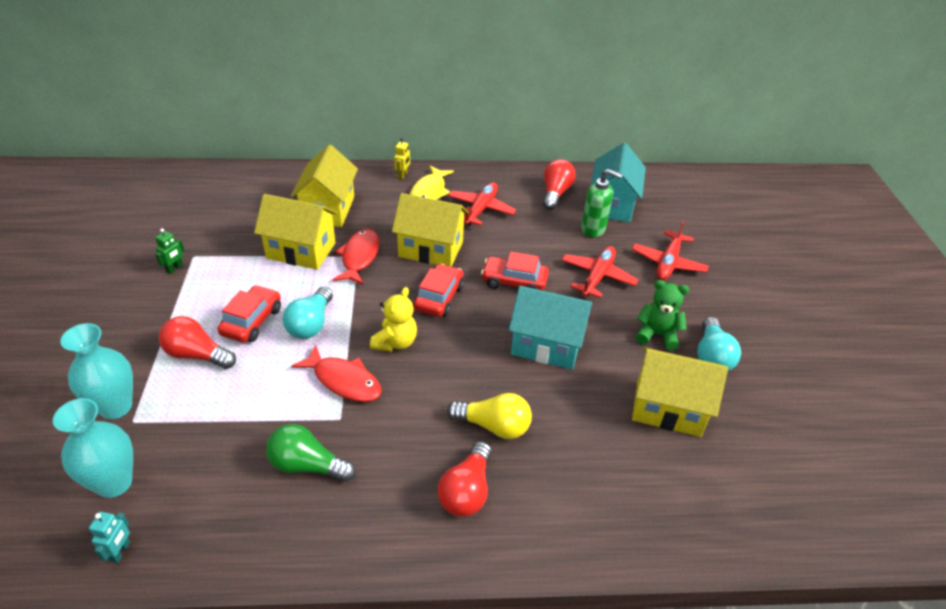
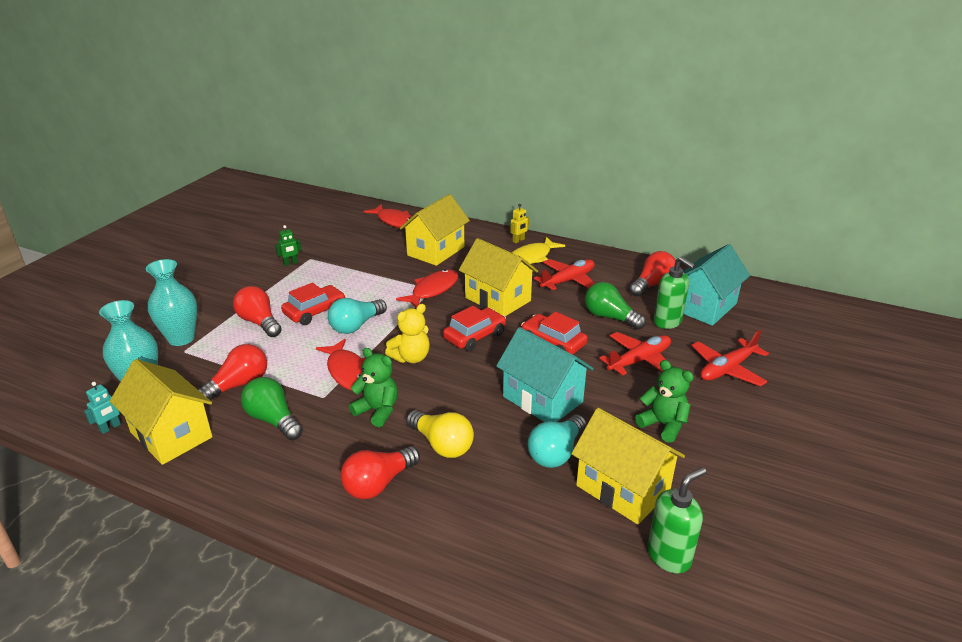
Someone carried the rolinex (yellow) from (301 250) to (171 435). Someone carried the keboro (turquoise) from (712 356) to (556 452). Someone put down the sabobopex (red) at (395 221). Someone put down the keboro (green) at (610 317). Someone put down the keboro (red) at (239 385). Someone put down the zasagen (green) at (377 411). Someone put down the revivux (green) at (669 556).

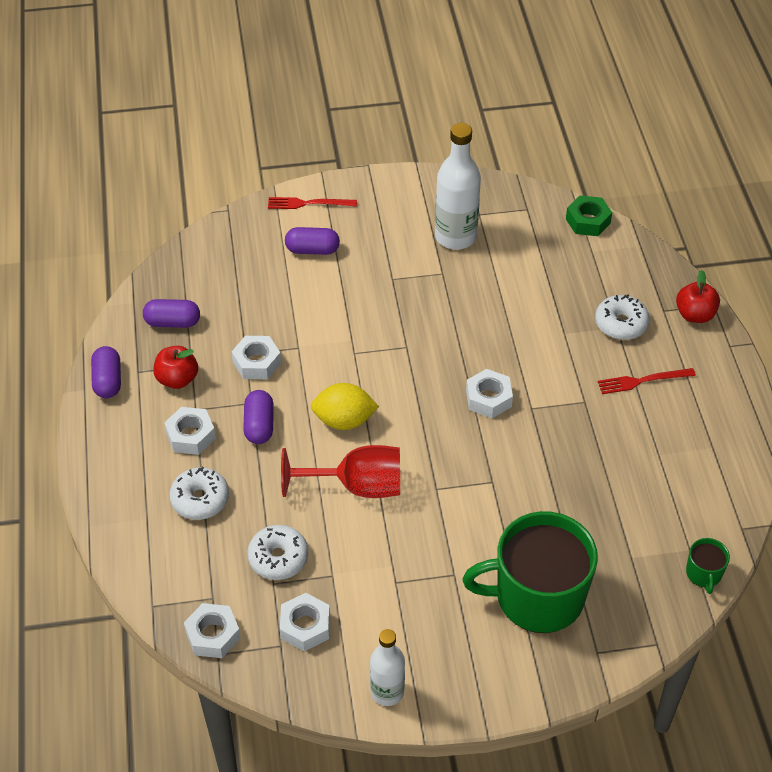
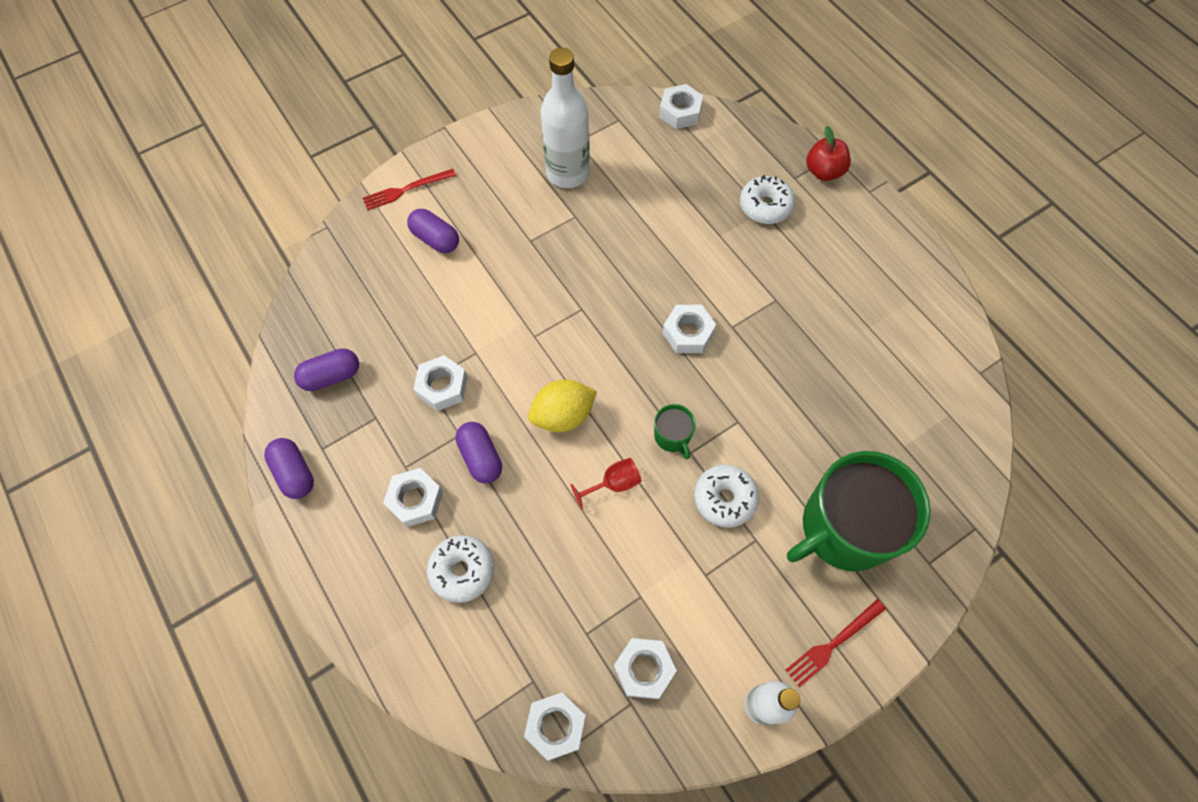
Someone repainted the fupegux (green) at (588 221), which became the fupegux (white) at (680 112). Someone rotated the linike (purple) at (312 250) by 60 degrees clockwise. Someone took away the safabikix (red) at (177 379). Someone carried the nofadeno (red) from (642 381) to (833 643). Someone scaled the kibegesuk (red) at (357 486) by 0.52. Someone carried the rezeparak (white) from (278 558) to (724 498). Someone carried the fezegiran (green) from (704 573) to (672 436).

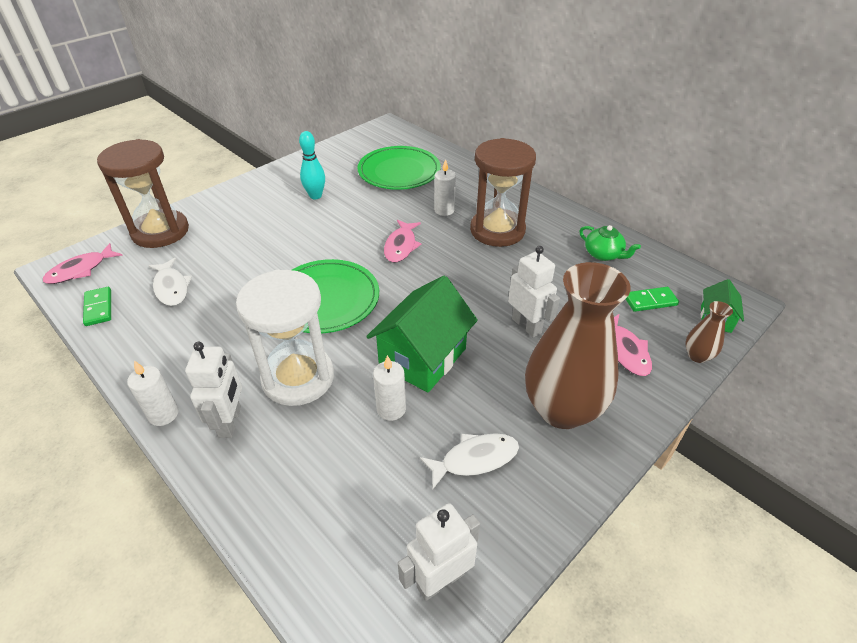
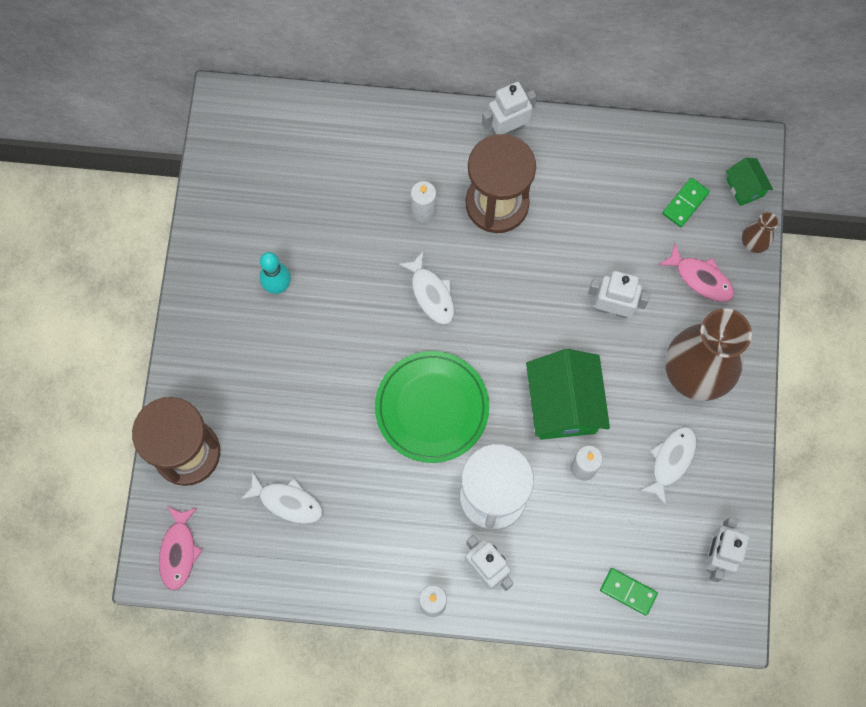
Someone took away the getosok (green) at (399 171). Someone repainted the sabobopex (pink) at (401 246), which became the sabobopex (white) at (431 293). Someone took away the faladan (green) at (603 254). Someone carried the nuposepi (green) from (99 308) to (628 591). Someone put down the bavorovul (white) at (507 129).

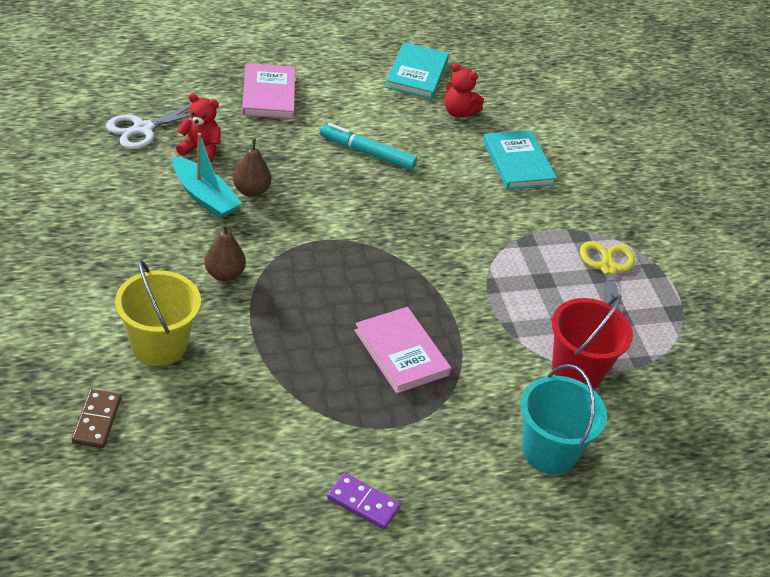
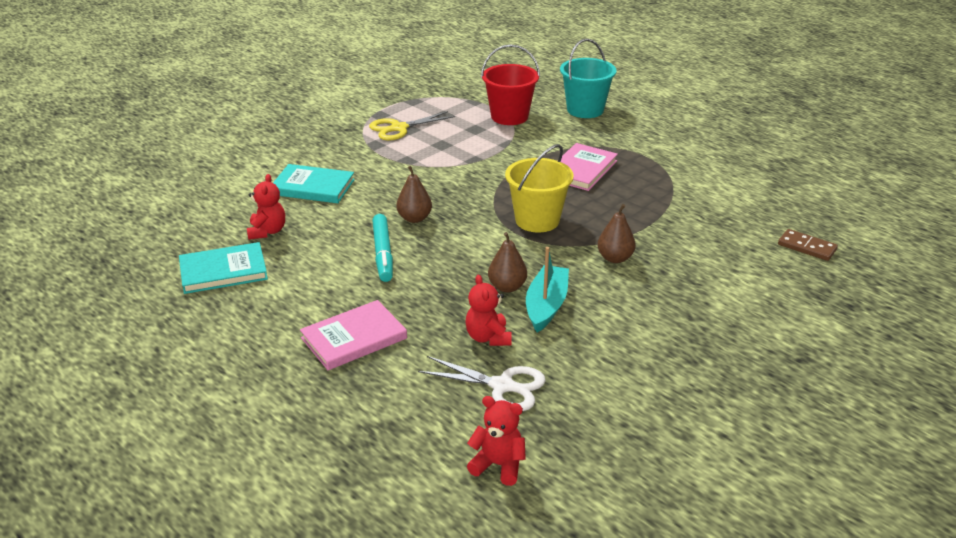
Someone rotated the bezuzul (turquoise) at (518 163) by 60 degrees clockwise. Someone carried the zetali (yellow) from (159 345) to (537 220). Someone rotated the nuposepi (brown) at (97 420) by 60 degrees clockwise. Someone took away the nuposepi (purple) at (363 503). Someone put down the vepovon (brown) at (414 218). Someone put down the zasagen (red) at (498 465).

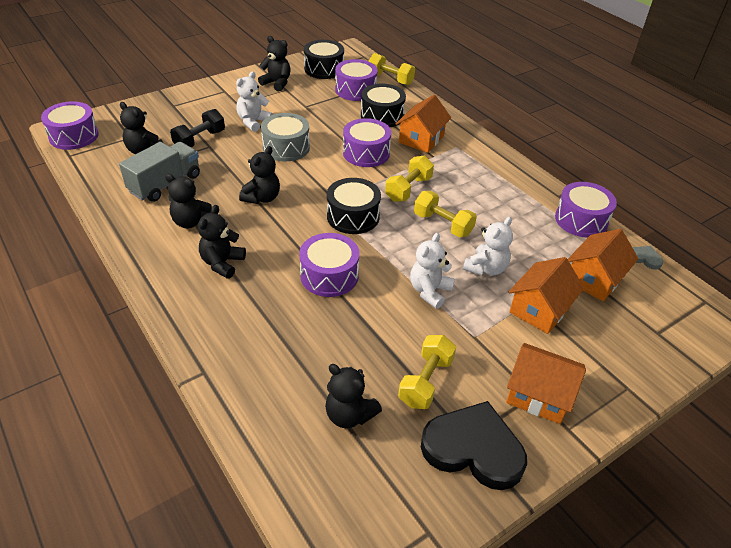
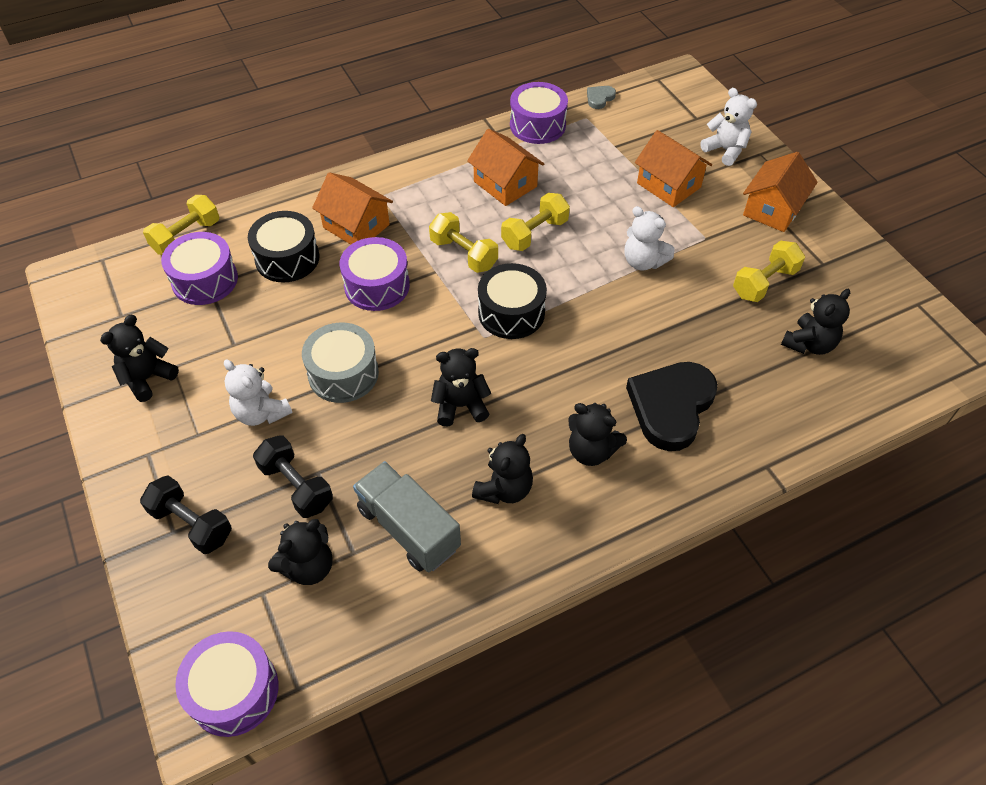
Someone took away the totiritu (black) at (324 69). Someone rotated the zasagen (black) at (262 198) by 45 degrees counterclockwise. Someone carried the zasagen (white) from (486 268) to (725 150). Someone carried the rolinex (orange) from (594 279) to (505 184). Someone took away the totiritu (purple) at (329 275). Someone rotated the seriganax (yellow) at (425 381) by 75 degrees counterclockwise. Someone carried the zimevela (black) from (473 449) to (671 406). Someone put down the seriganax (black) at (192 524).

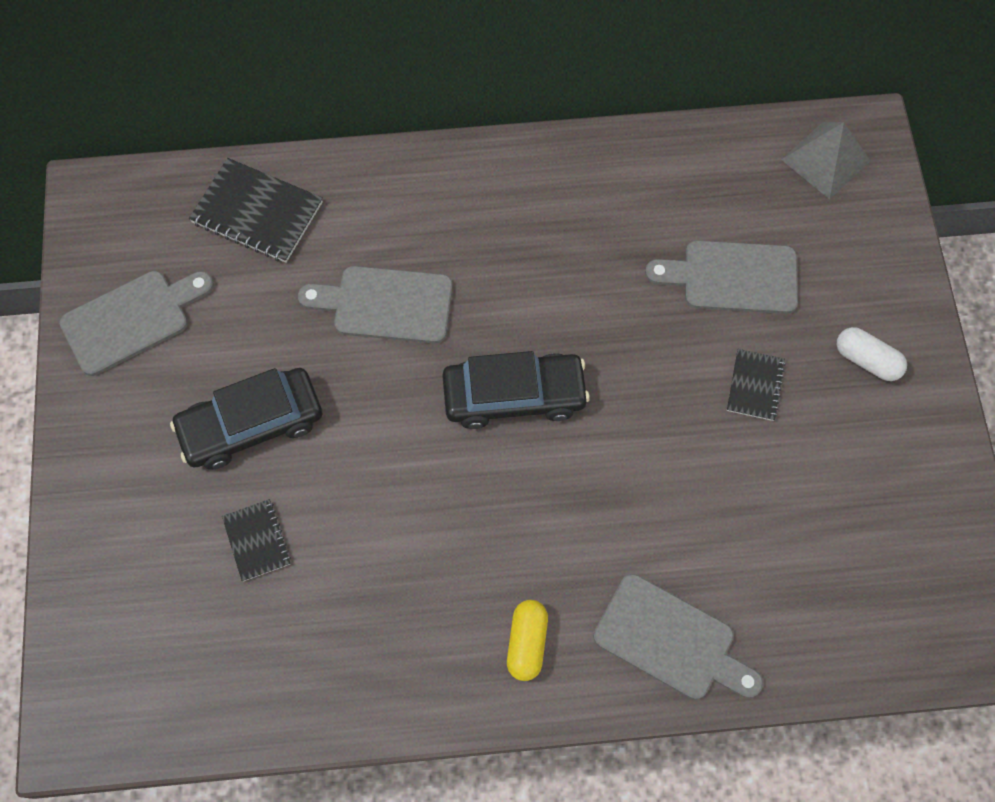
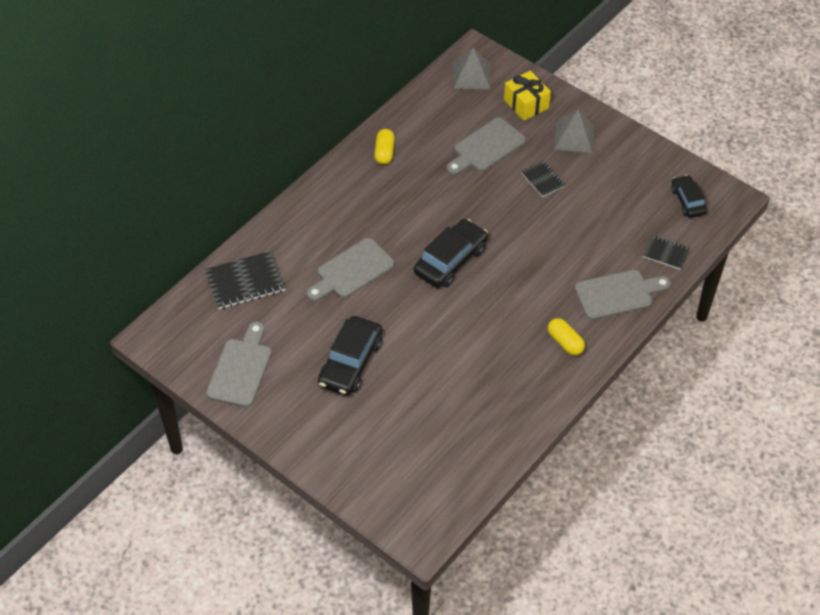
Someone swapped the linike (white) at (866 360) for the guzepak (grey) at (574 137). Someone carried the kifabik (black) from (257 541) to (665 253). Someone put down the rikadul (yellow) at (526 104). Someone put down the linike (yellow) at (384 152). Someone put down the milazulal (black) at (687 201).

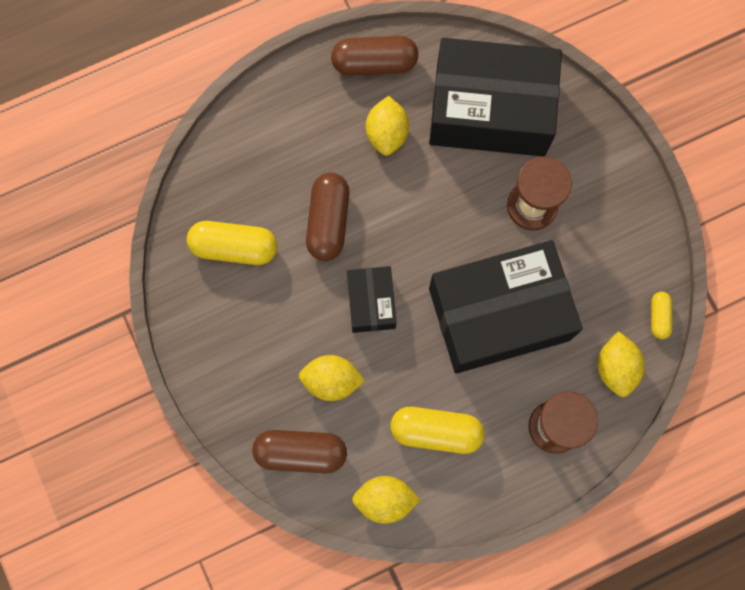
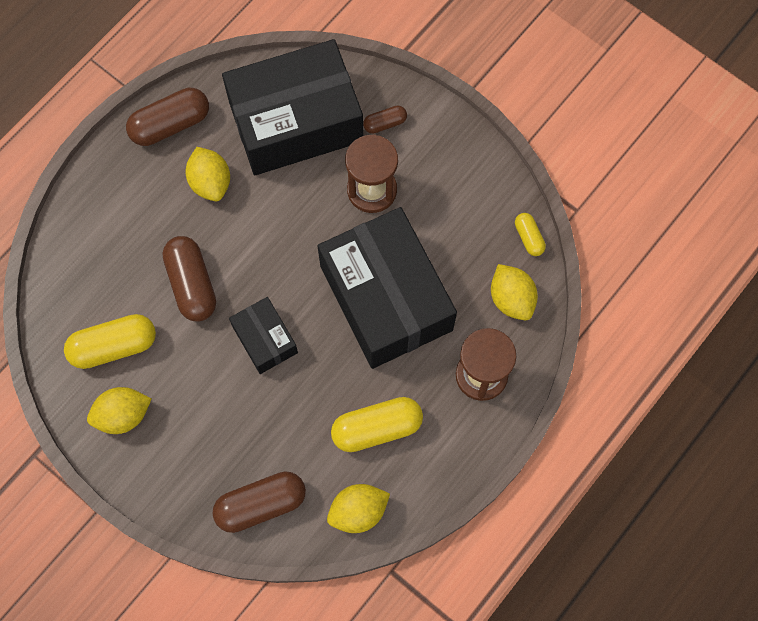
Someone rotated the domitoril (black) at (499 314) by 75 degrees counterclockwise. Someone carried the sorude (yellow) from (331 381) to (123 415). Someone put down the linike (brown) at (385 123).

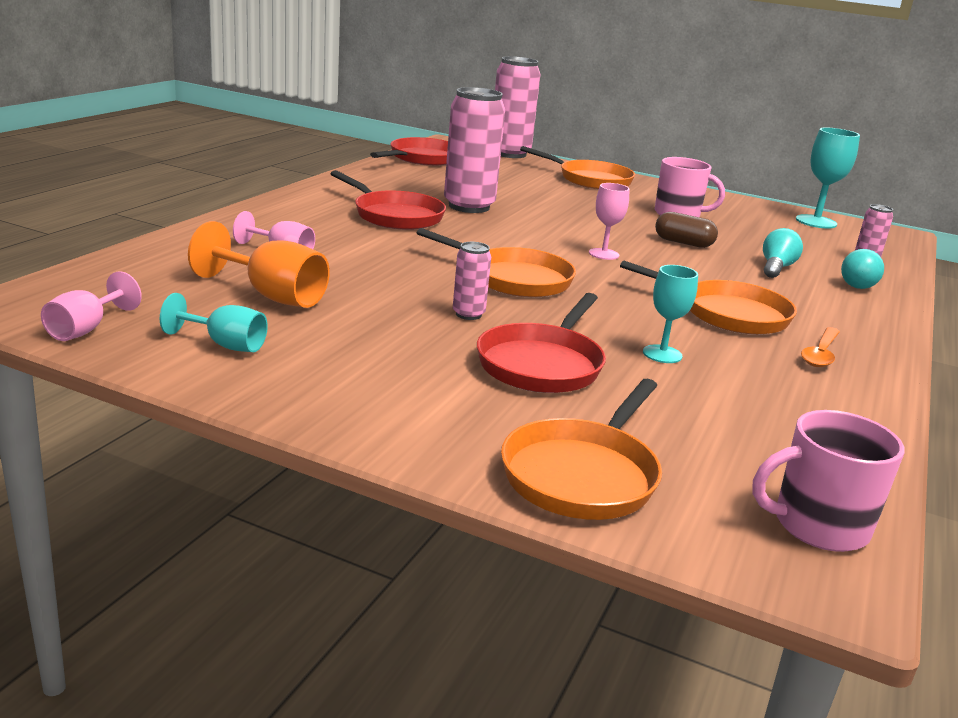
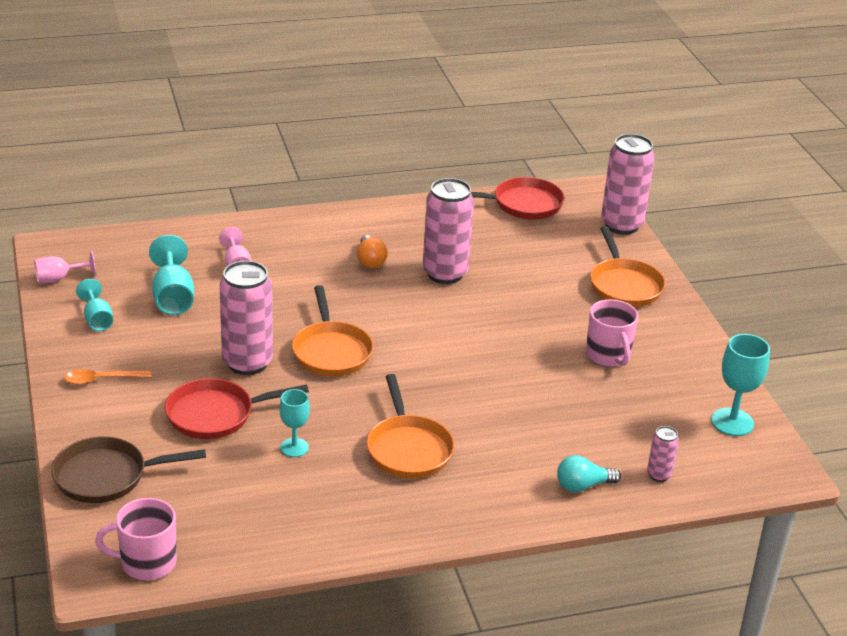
Someone swapped the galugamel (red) at (394 216) for the keboro (orange) at (370 261). Someone took away the kibegesuk (pink) at (603 254). Someone took away the linike (brown) at (683 243). Someone repainted the kibegesuk (orange) at (272 296), which became the kibegesuk (turquoise) at (173 297). Someone took away the keboro (turquoise) at (776 268). Someone scaled the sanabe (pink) at (468 314) by 2.13. Someone carried the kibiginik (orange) from (820 354) to (102 379). Someone repainted the galugamel (orange) at (583 474), which became the galugamel (brown) at (107 476). Someone rotated the fezegiran (pink) at (818 526) by 45 degrees counterclockwise.

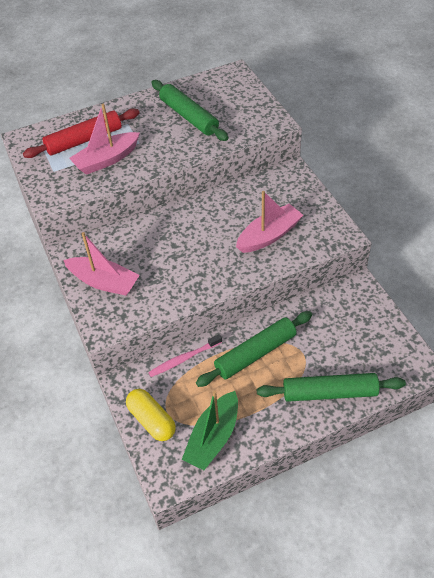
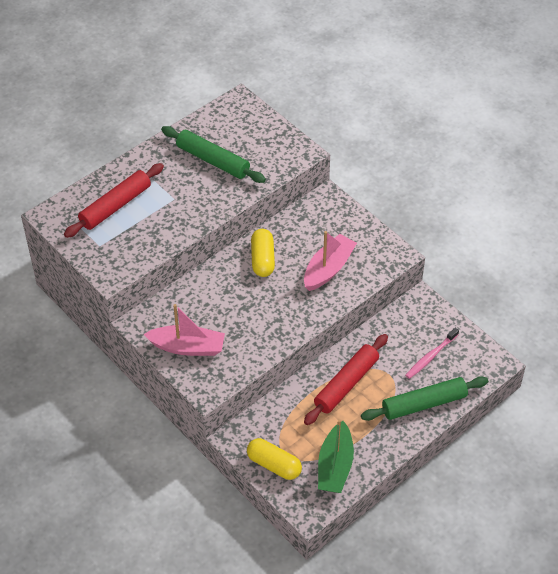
Someone took away the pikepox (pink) at (106 160). Someone repainted the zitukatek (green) at (255 353), which became the zitukatek (red) at (346 384). Someone carried the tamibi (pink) from (184 359) to (430 356). Someone put down the linike (yellow) at (262 259).

